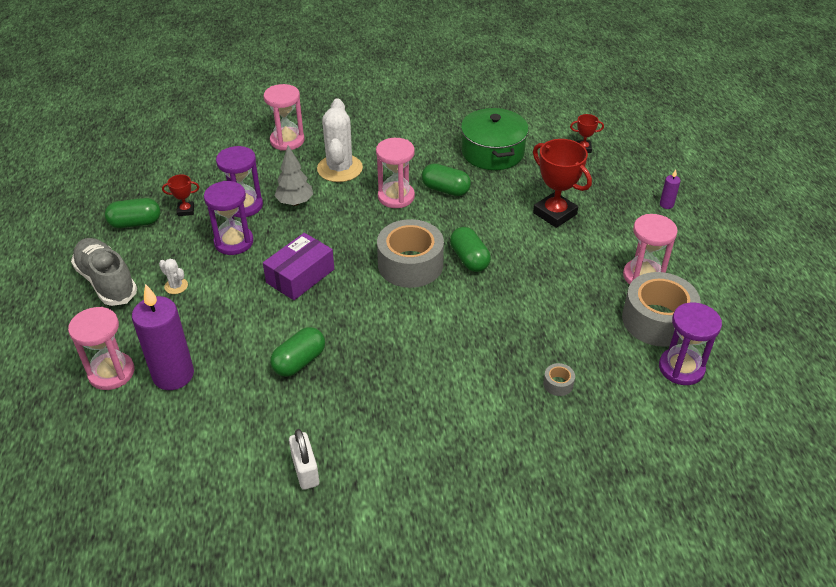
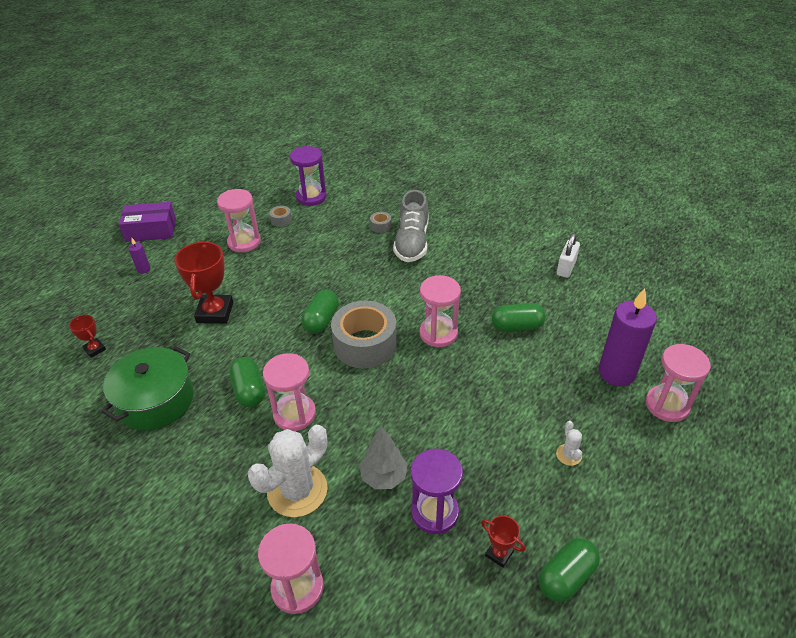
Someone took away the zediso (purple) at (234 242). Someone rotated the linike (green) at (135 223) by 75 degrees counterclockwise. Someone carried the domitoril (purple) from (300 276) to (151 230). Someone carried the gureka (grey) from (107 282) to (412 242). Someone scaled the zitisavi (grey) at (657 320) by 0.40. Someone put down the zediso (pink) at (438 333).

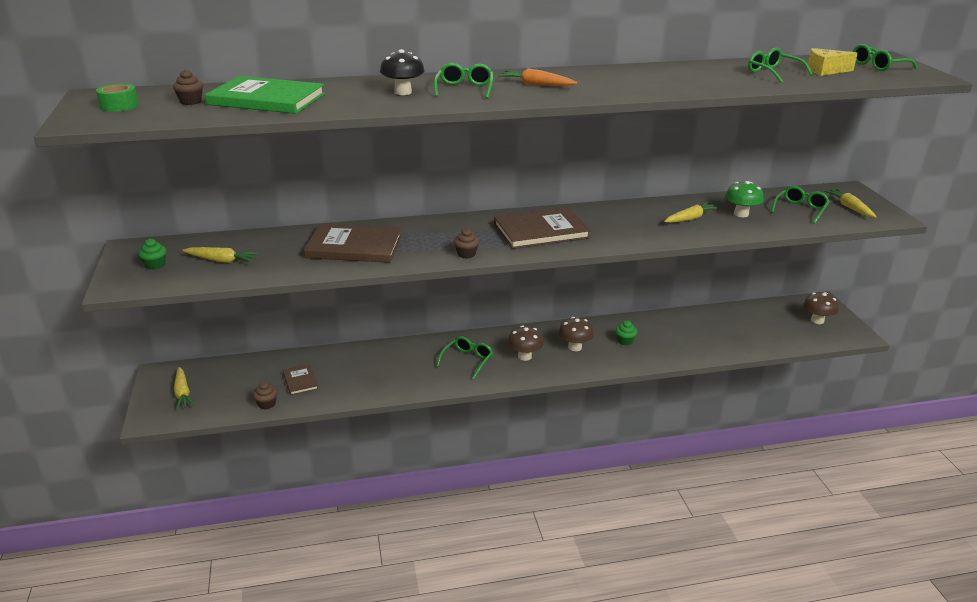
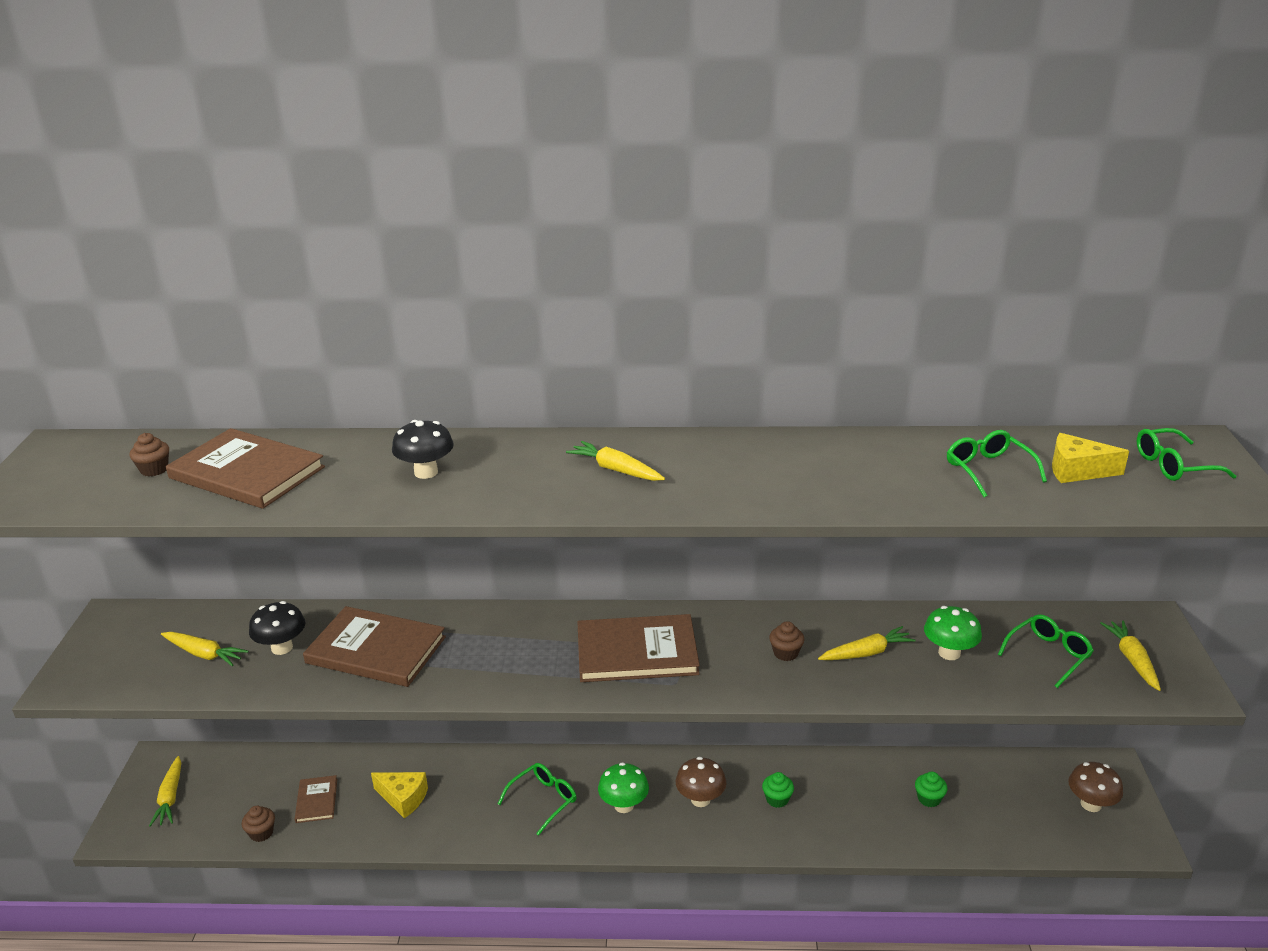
Someone took away the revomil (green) at (464 89). Someone repainted the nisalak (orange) at (536 84), which became the nisalak (yellow) at (615 470). Someone repainted the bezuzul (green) at (267 99), which became the bezuzul (brown) at (247 473). Someone took away the zitisavi (green) at (119 105). Someone carried the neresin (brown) from (466 254) to (785 653). Someone carried the neresin (green) from (155 265) to (929 799). Someone repainted the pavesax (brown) at (524 356), which became the pavesax (green) at (624 805). Someone put down the pavesax (black) at (282 648). Someone put down the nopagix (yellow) at (403 798).

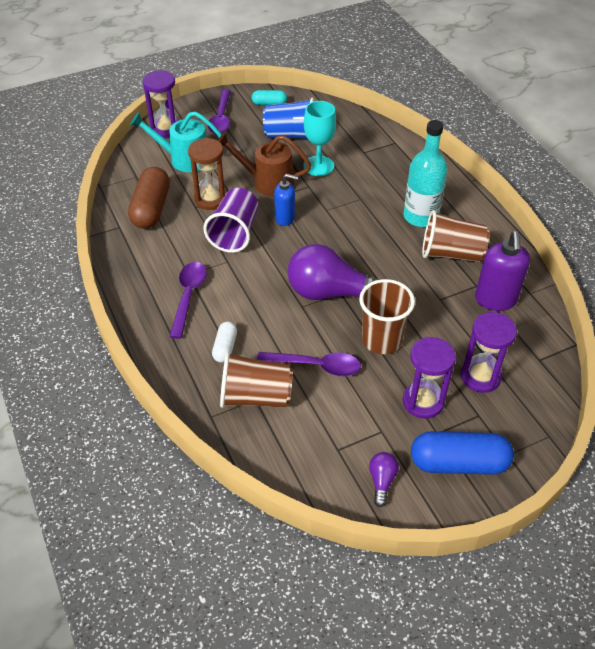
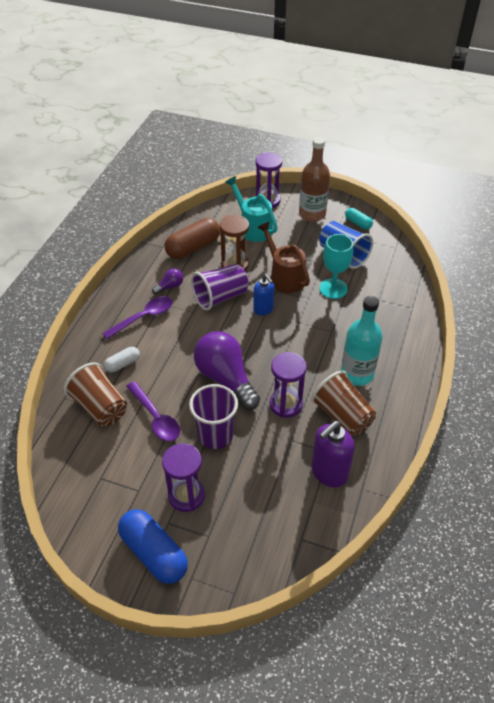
Someone swapped the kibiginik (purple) at (221 118) for the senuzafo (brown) at (312 214). Someone repainted the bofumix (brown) at (381 340), which became the bofumix (purple) at (215 435). Someone carried the zediso (purple) from (480 376) to (286 404). Someone carried the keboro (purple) from (382 481) to (170 286).

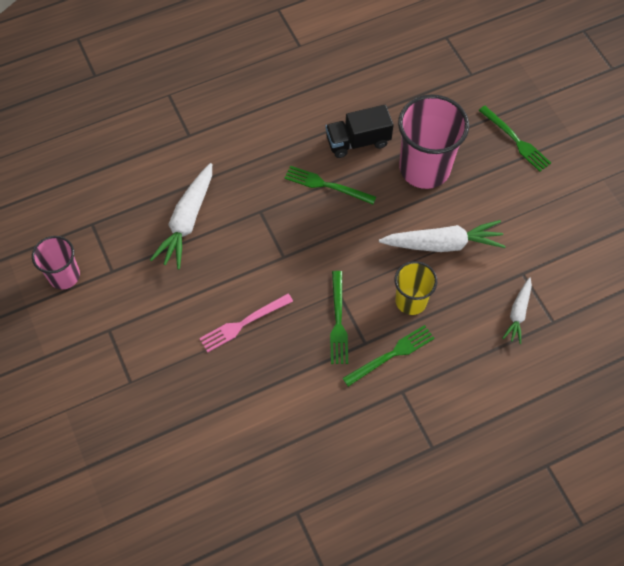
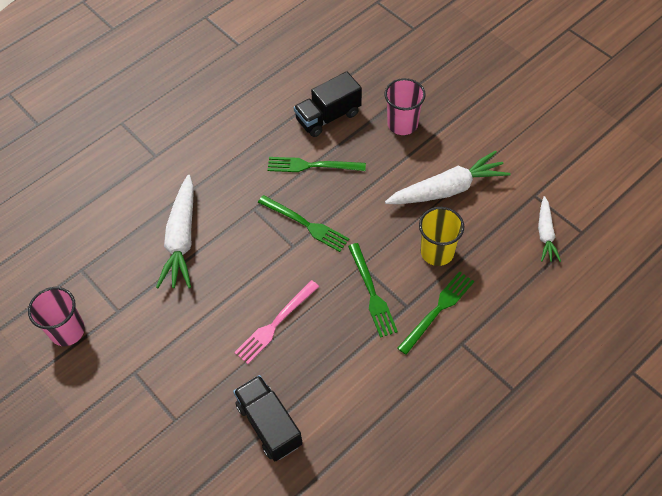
Someone scaled the bofumix (pink) at (424 168) by 0.58. Someone carried the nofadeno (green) from (515 140) to (305 224). Someone put down the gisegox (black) at (269 424).

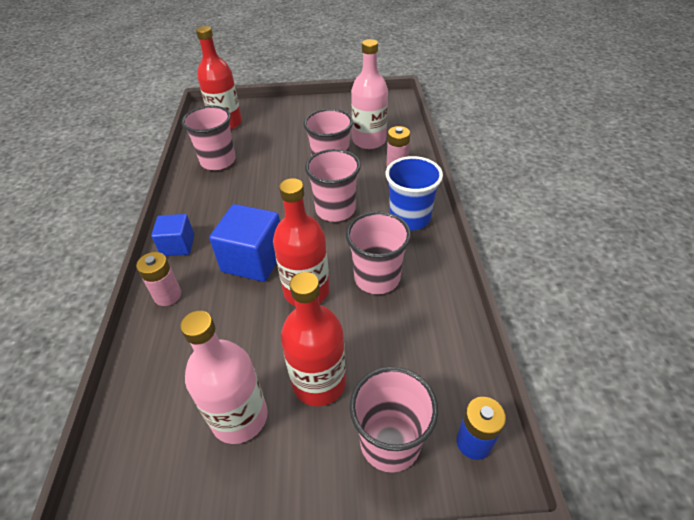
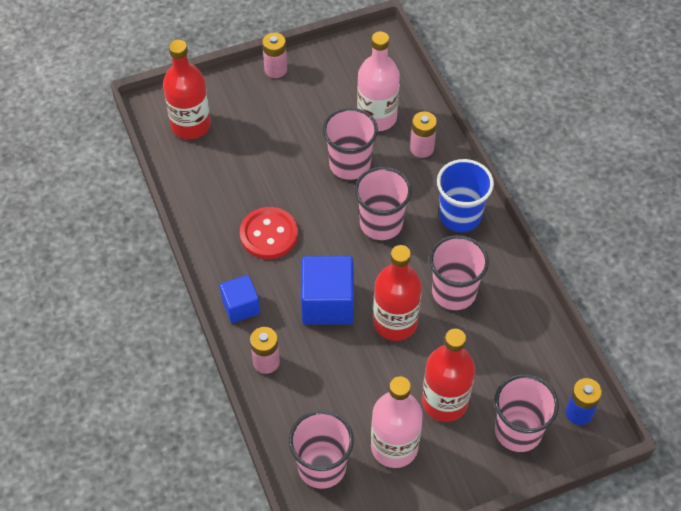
Someone carried the bofumix (pink) from (218 161) to (322 466). Someone put down the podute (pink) at (275 70). Someone put down the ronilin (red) at (269 234).

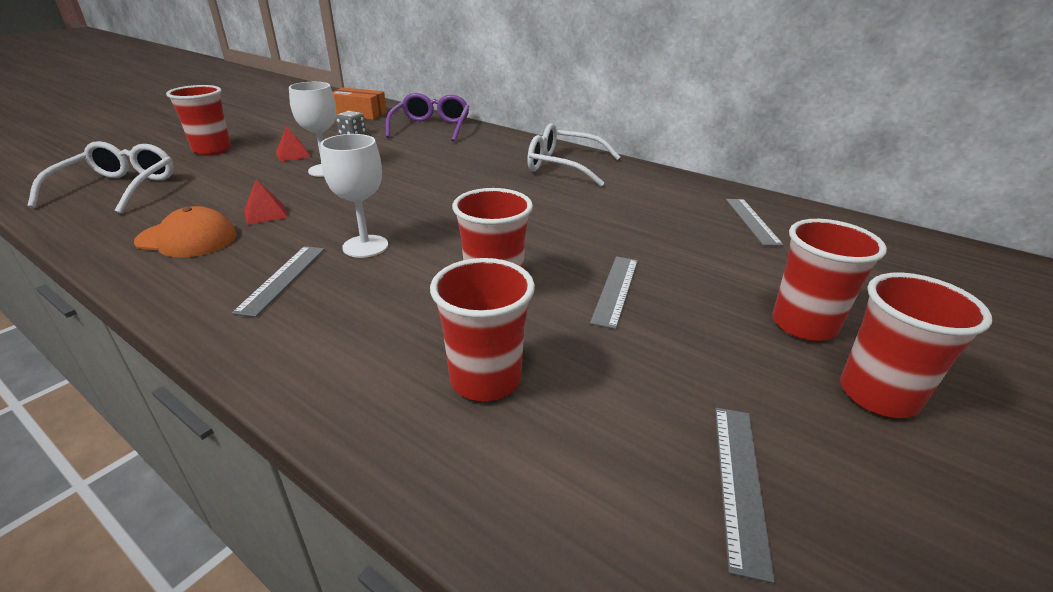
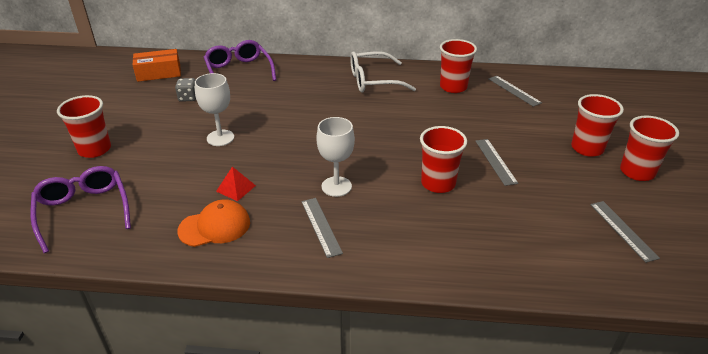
Someone took away the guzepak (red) at (293 154). Someone repainted the revomil (white) at (118 188), which became the revomil (purple) at (83 211). Someone carried the bofumix (red) from (485 379) to (453 87).

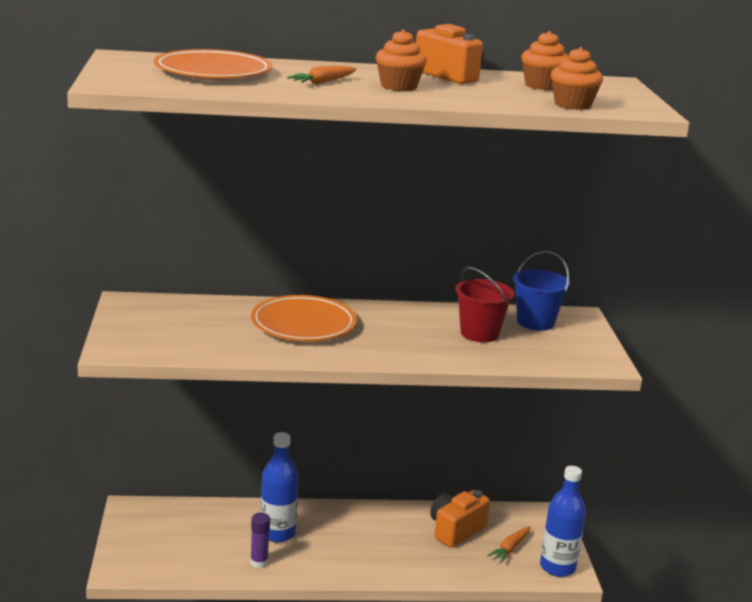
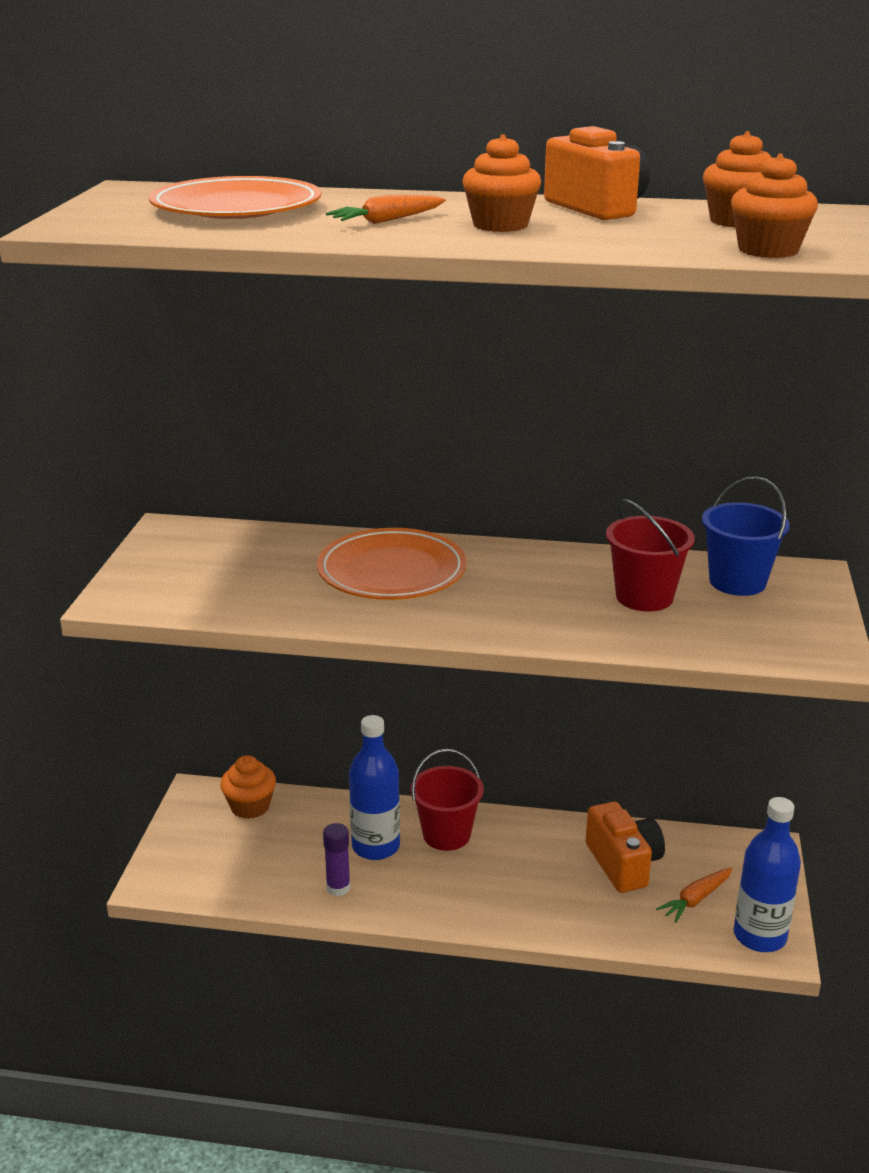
Someone rotated the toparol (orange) at (455 530) by 105 degrees clockwise. Someone put down the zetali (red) at (446 834). Someone put down the neresin (orange) at (250 806).

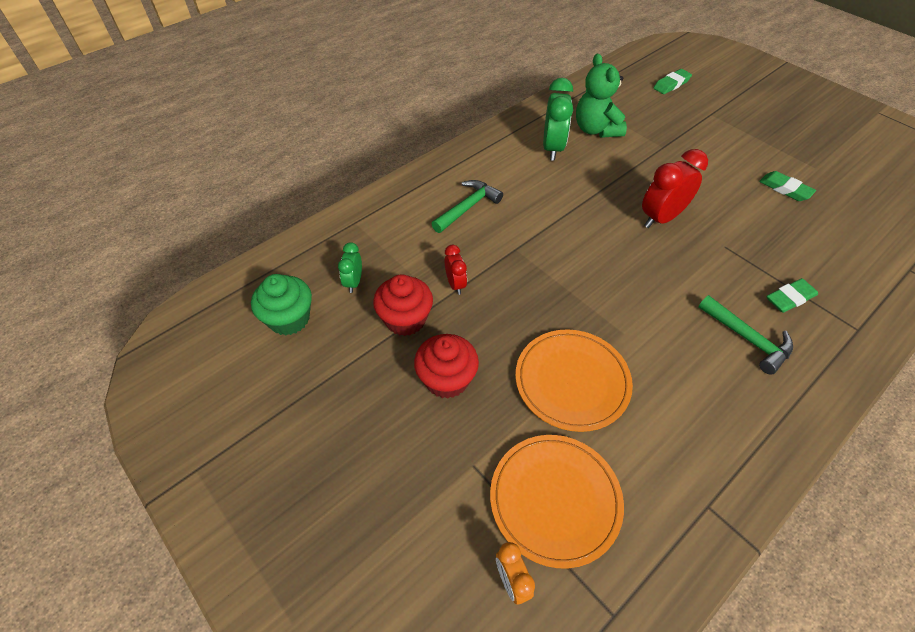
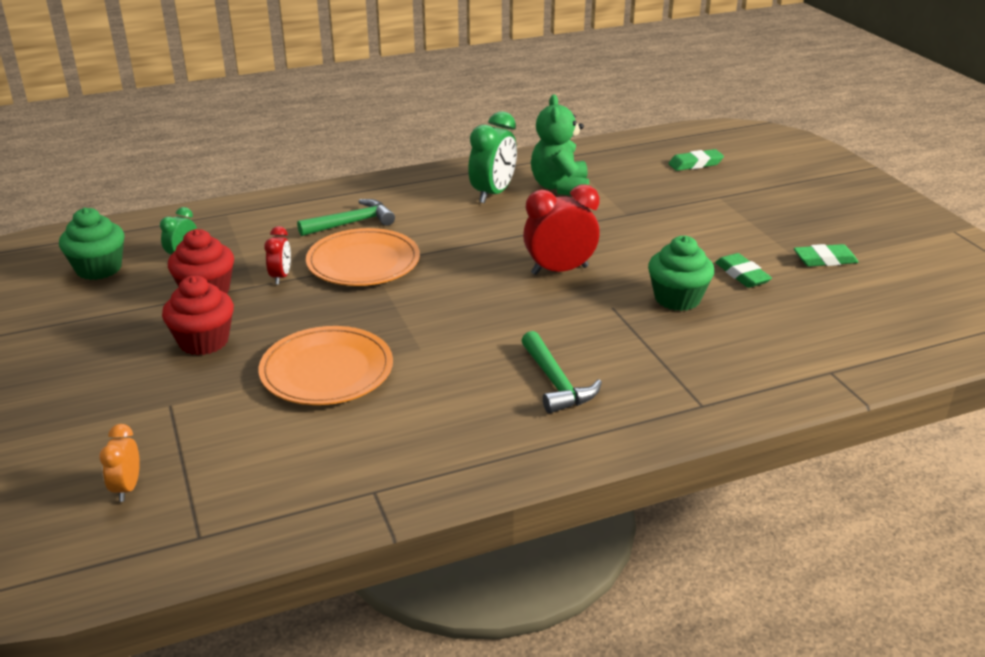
Someone carried the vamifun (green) from (790 298) to (824 260). Someone carried the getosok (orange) from (555 500) to (363 262). Someone put down the neresin (green) at (677 298).

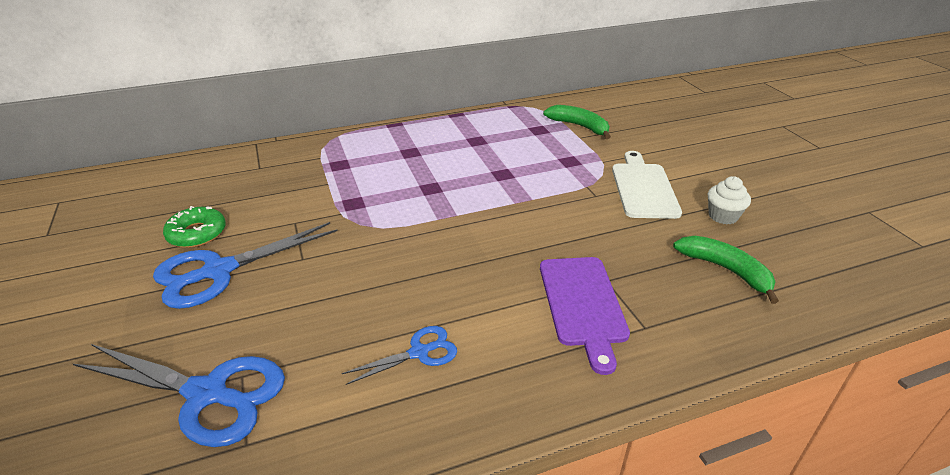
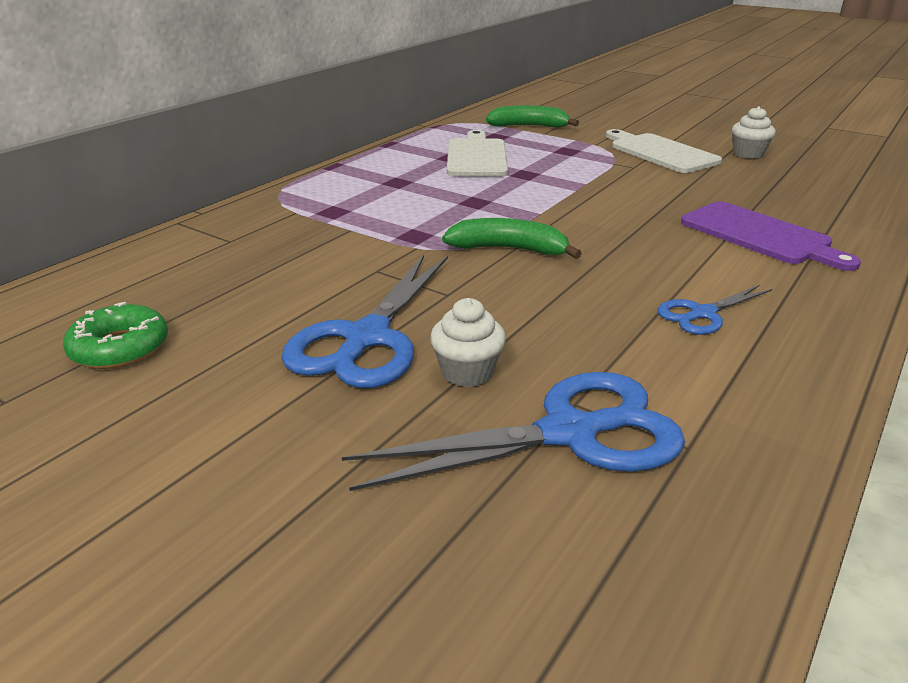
Someone carried the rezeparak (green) from (197 234) to (120 348). Someone carried the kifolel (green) from (726 270) to (510 249). Someone rotated the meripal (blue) at (419 352) by 150 degrees counterclockwise. Someone put down the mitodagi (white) at (476 156). Someone put down the neresin (white) at (467 372).

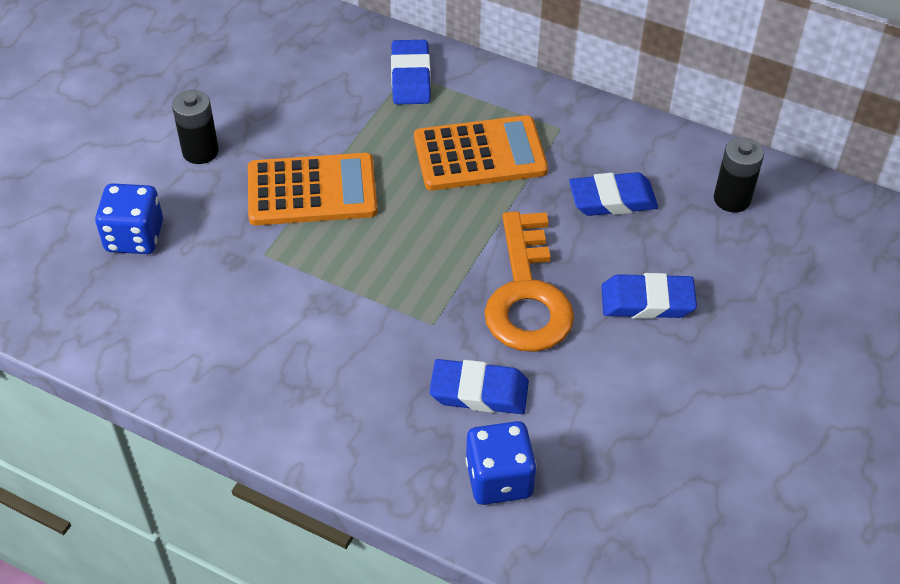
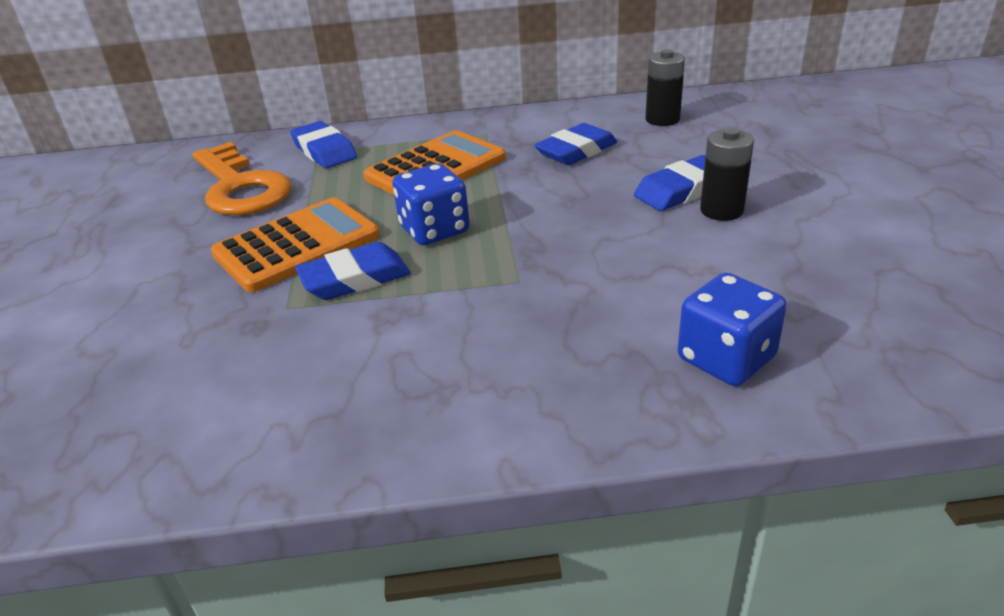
Someone carried the podute (black) from (200 151) to (721 210). Someone carried the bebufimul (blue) from (134 237) to (434 230). Someone carried the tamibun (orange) from (527 295) to (241 187). Someone carried the vamifun (blue) from (479 391) to (355 278).

